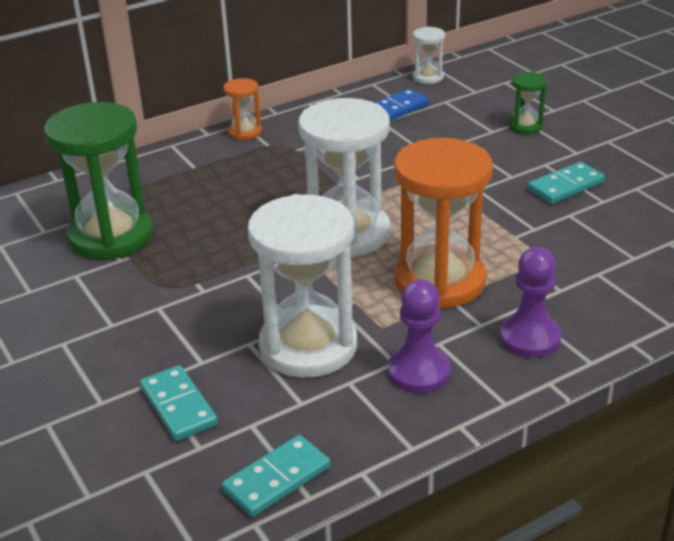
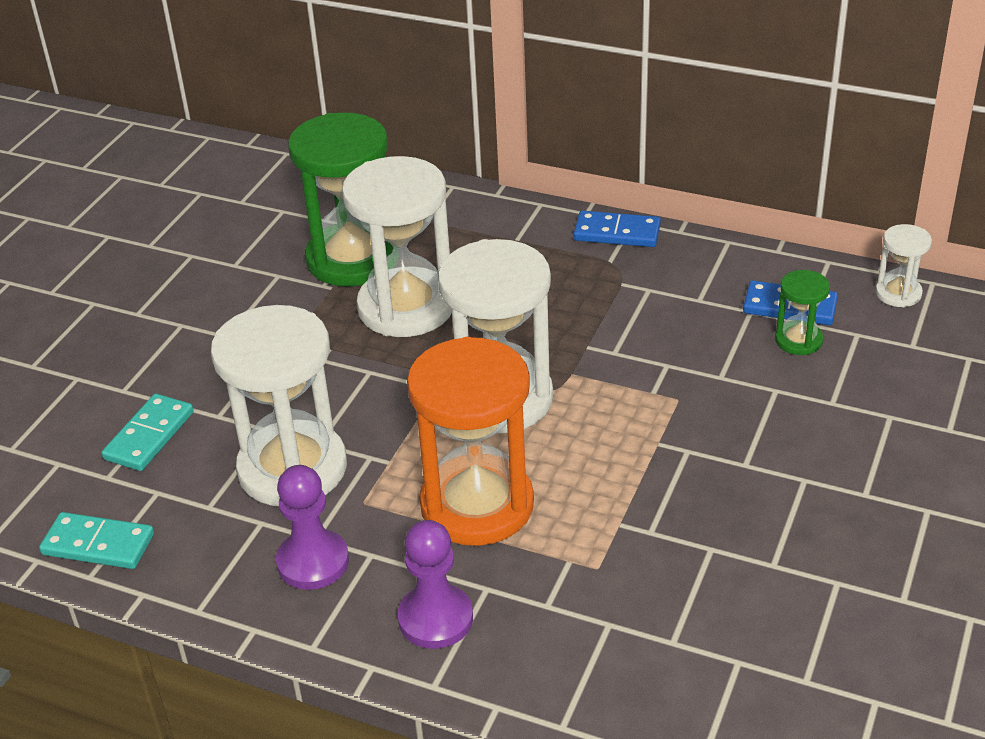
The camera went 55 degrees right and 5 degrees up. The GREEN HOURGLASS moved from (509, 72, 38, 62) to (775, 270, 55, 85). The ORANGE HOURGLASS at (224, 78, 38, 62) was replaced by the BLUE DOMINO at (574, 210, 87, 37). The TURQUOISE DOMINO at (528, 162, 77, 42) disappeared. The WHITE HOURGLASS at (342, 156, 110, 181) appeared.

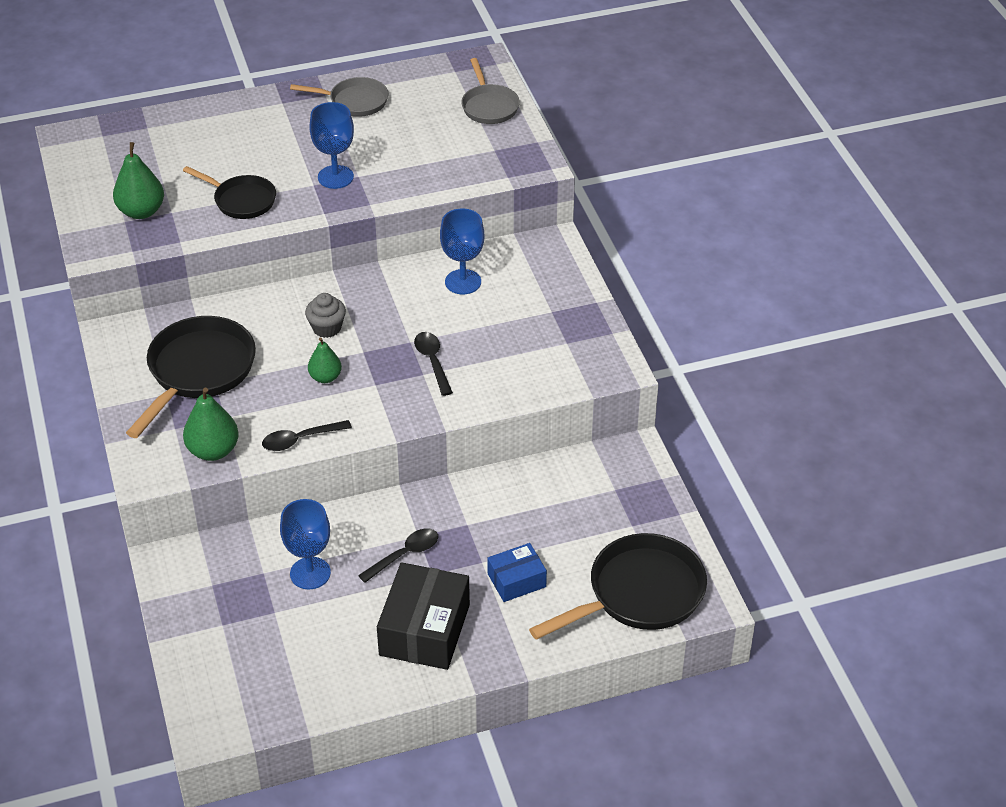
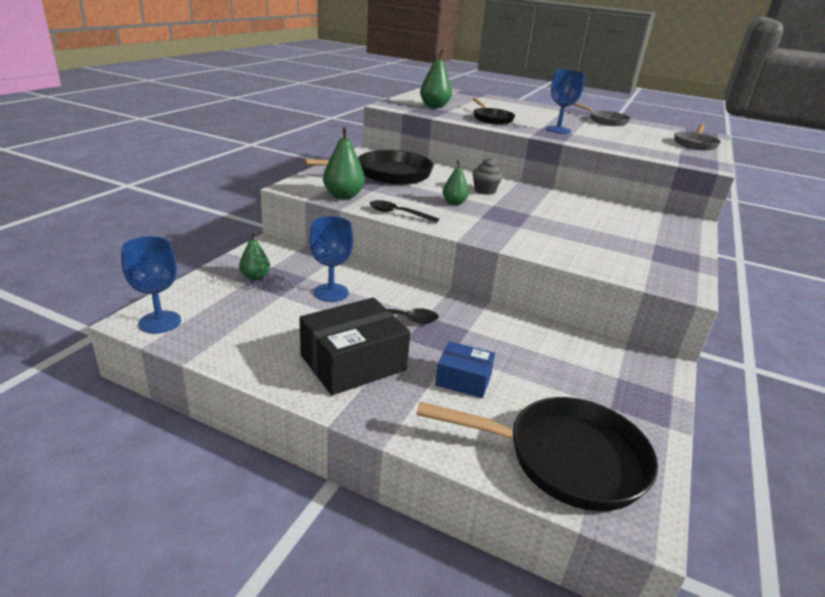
The camera went 40 degrees right and 15 degrees down. The BLUE GOBLET moved from (440, 209, 44, 85) to (121, 236, 60, 98). The BLACK SPOON at (414, 332, 39, 64) disappeared. The GREEN PEAR at (239, 232, 31, 48) appeared.

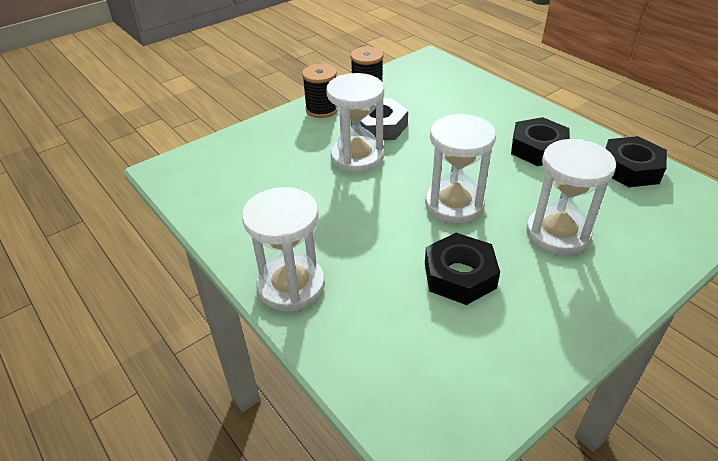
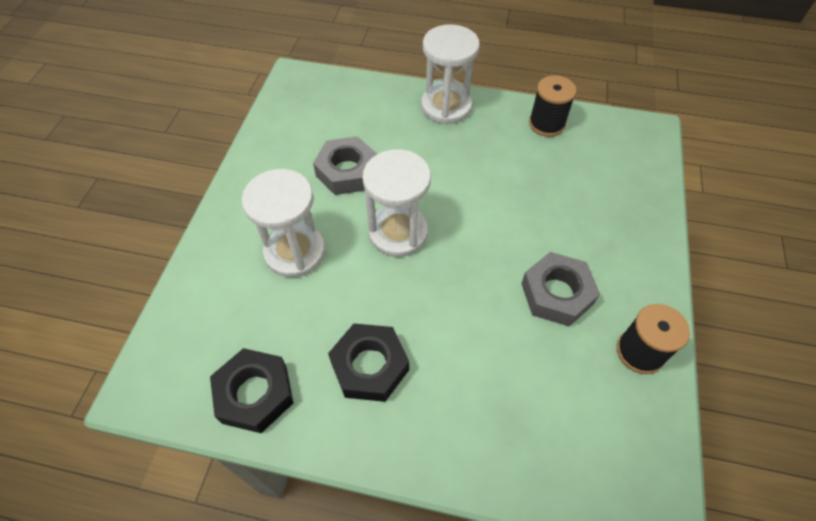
The camera went 140 degrees right and 15 degrees up. The BLACK SPOOL moved from (302, 64, 35, 54) to (529, 75, 48, 62). The WHITE HOURGLASS at (326, 73, 58, 99) disappeared. The BLACK NUT at (425, 233, 75, 72) became the GREY NUT at (313, 136, 64, 59).

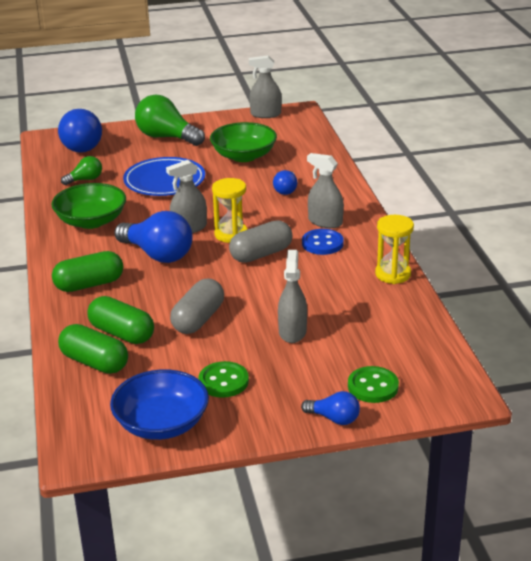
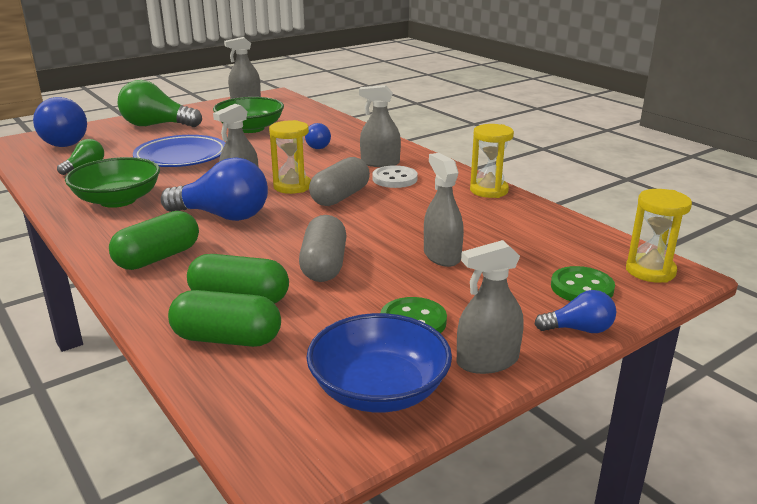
The camera went 25 degrees left and 5 degrees down. The BLUE BUTTON at (302, 229, 42, 26) became the WHITE BUTTON at (372, 165, 46, 23). The YELLOW HOURGLASS at (626, 189, 66, 94) appeared. The GREY SPRAY BOTTLE at (457, 240, 67, 134) appeared.

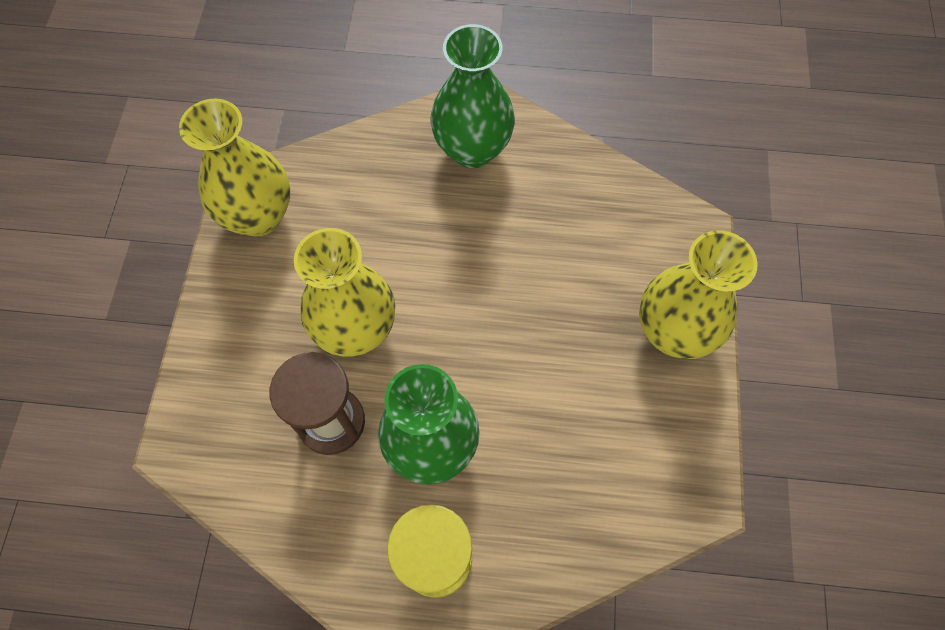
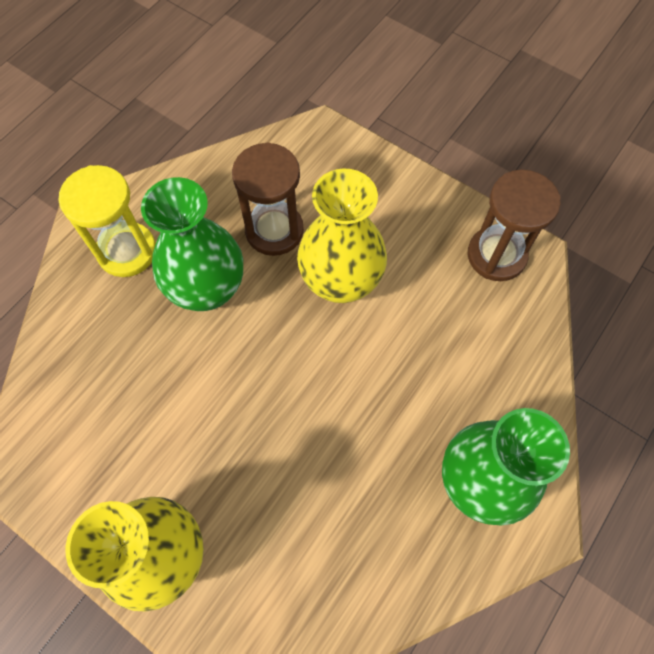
The camera went 120 degrees right and 0 degrees up. The YELLOW VASE at (179, 99, 111, 138) was replaced by the BROWN HOURGLASS at (468, 170, 93, 111).

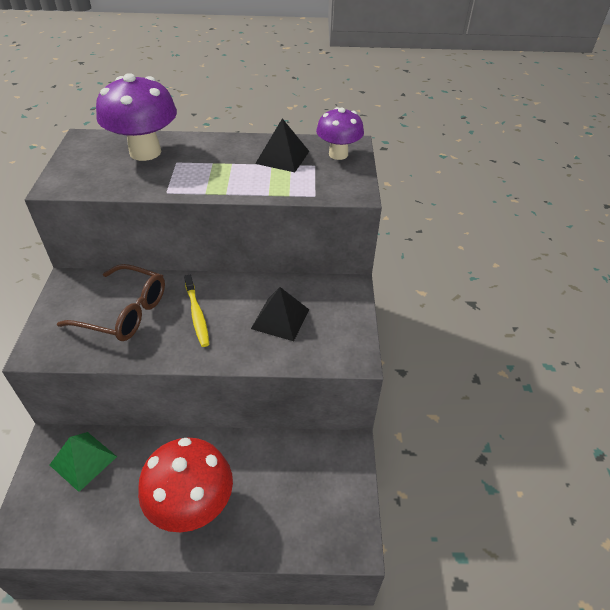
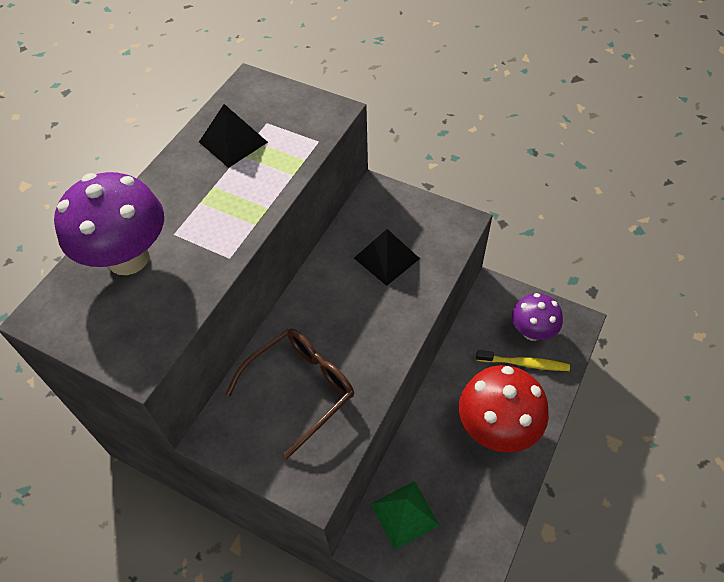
The camera went 60 degrees left and 10 degrees up. The PURPLE MUSHROOM moved from (316, 107, 48, 53) to (512, 293, 51, 48). The YELLOW TOOTHBRUSH moved from (184, 275, 25, 72) to (476, 350, 94, 21).

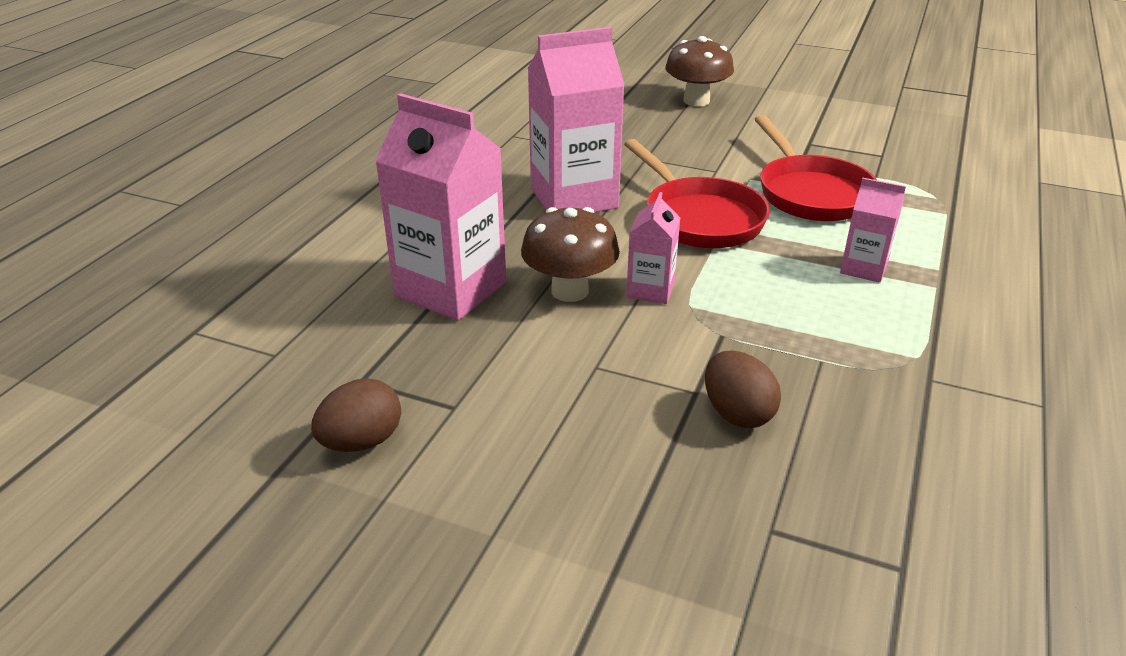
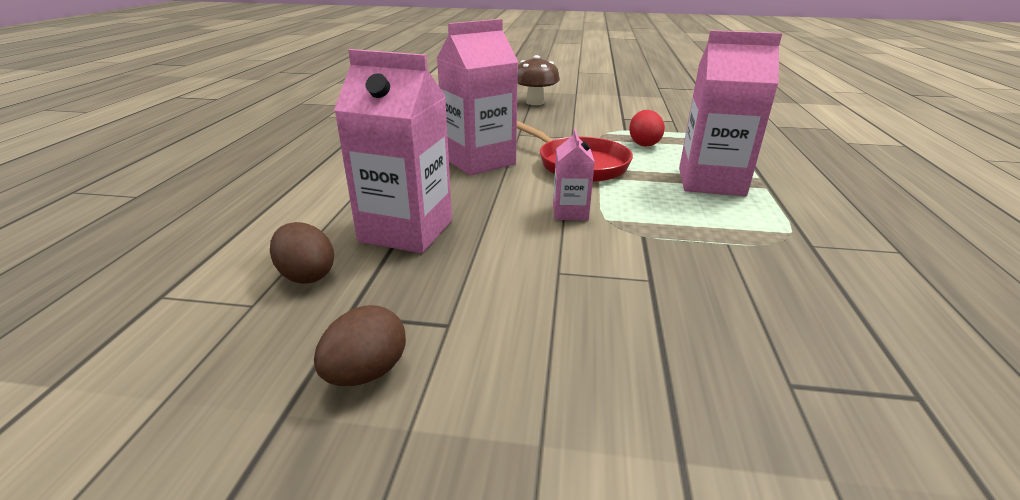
The camera went 15 degrees left and 5 degrees down. The RED PAN at (754, 115, 123, 106) was replaced by the RED EGG at (629, 110, 36, 37). The PINK CARTON at (840, 178, 66, 105) changed to 1.97 times the size. The BROWN MUSHROOM at (521, 207, 99, 95) disappeared. The BROWN EGG moved from (705, 351, 76, 77) to (270, 222, 64, 62).

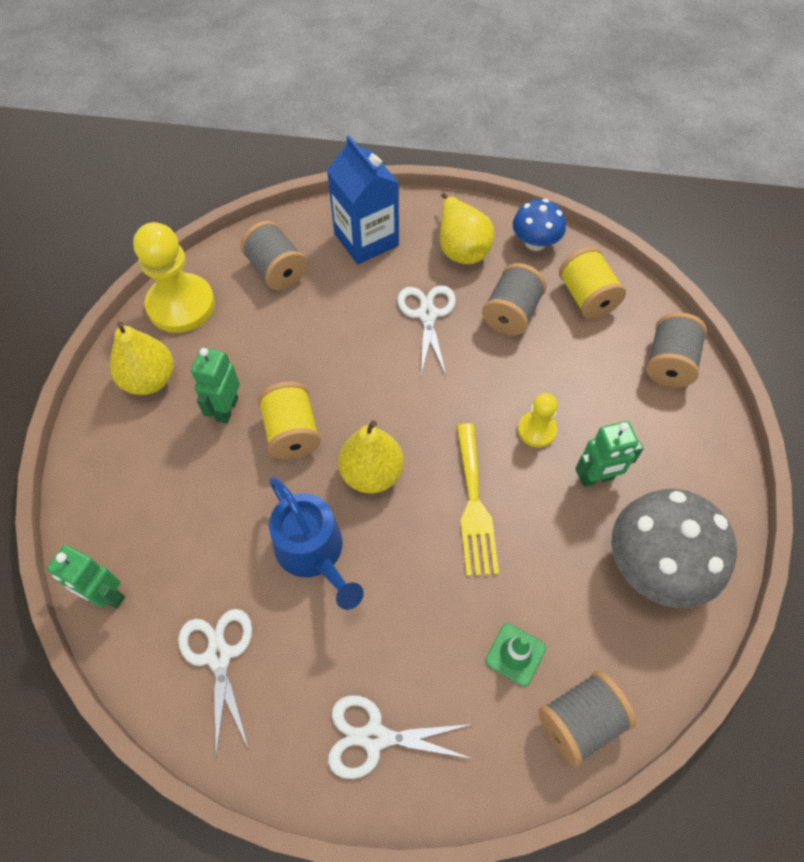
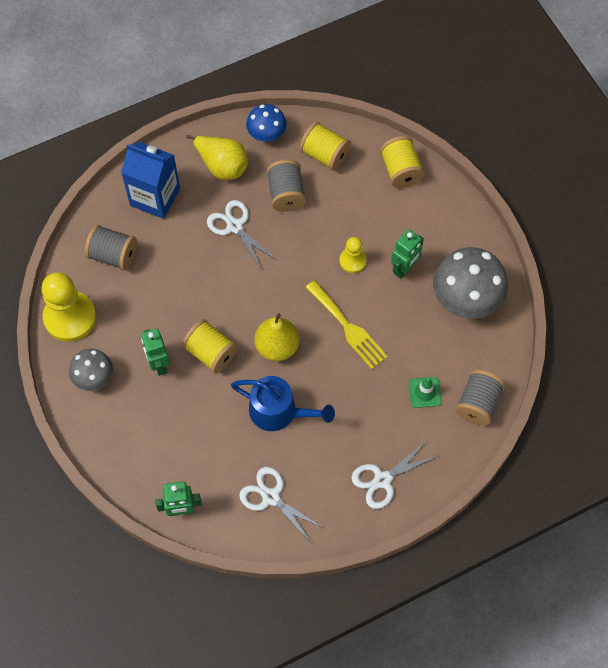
The camera went 35 degrees left and 5 degrees up. The GREY SPOOL at (646, 312, 61, 75) became the YELLOW SPOOL at (380, 136, 44, 52). The YELLOW PEAR at (110, 321, 64, 74) was replaced by the GREY MUSHROOM at (69, 349, 44, 42).

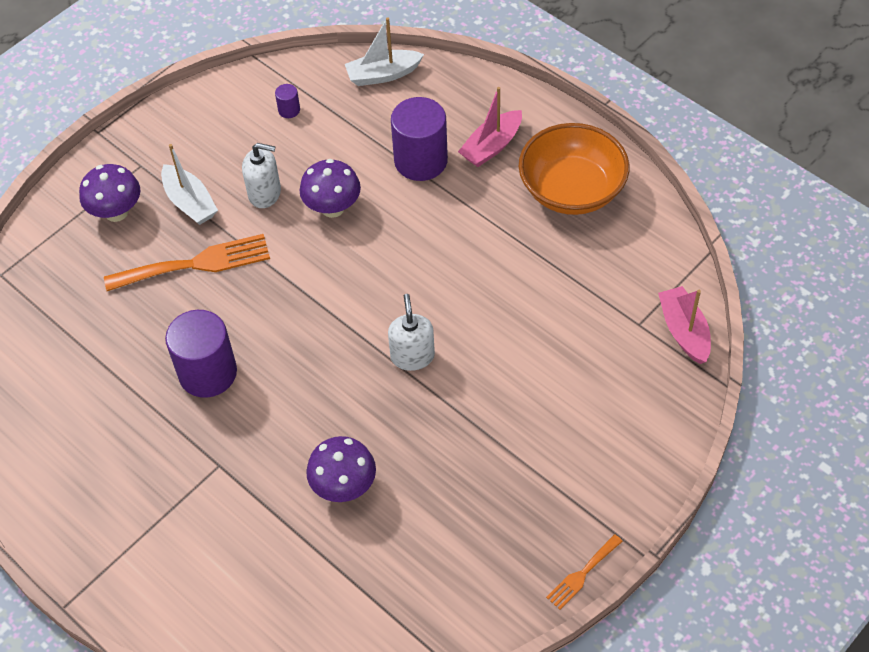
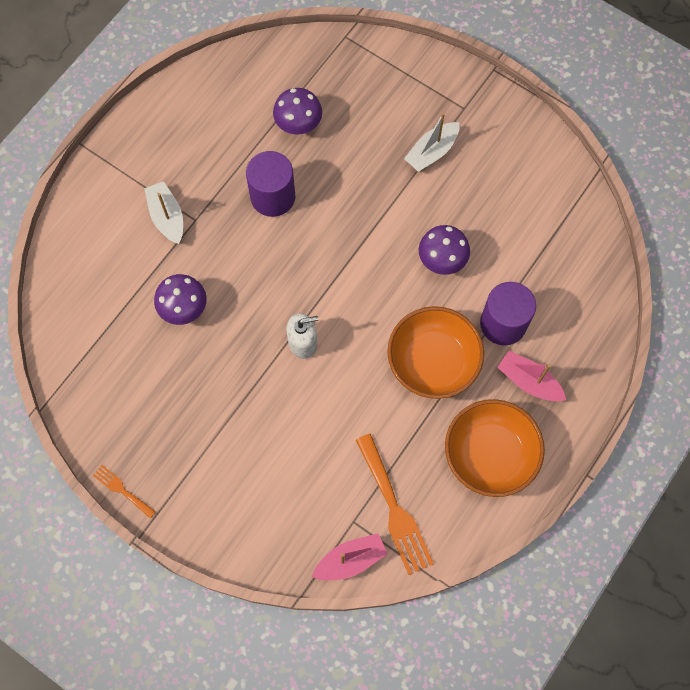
The camera went 80 degrees right and 15 degrees up. The WHITE BOAT moved from (345, 17, 79, 69) to (144, 181, 39, 63). The PURPLE CYLINDER at (275, 84, 25, 34) disappeared. The WHITE SOAP DISPENSER at (242, 143, 39, 65) disappeared. The PURPLE MUSHROOM moved from (79, 164, 61, 58) to (273, 88, 49, 47). The ORANGE FORK moved from (104, 234, 166, 57) to (356, 434, 78, 141). The ORANGE BOWL at (388, 306, 96, 93) appeared.

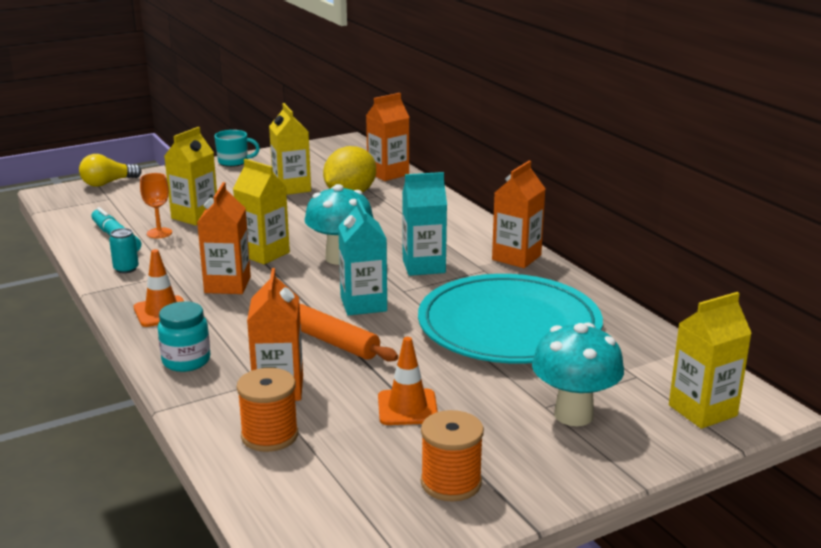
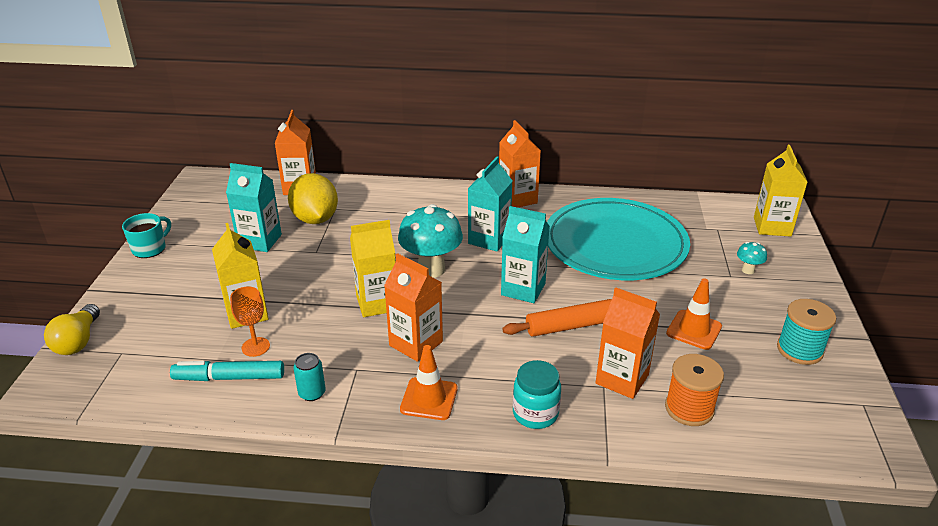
The camera went 55 degrees left and 10 degrees up. The YELLOW CARTON at (269, 103, 42, 92) became the TURQUOISE CARTON at (226, 163, 56, 89). The TURQUOISE MUSHROOM at (532, 322, 92, 104) changed to 0.46 times the size. The ORANGE SPOOL at (421, 410, 63, 92) became the TURQUOISE SPOOL at (777, 299, 59, 66).

